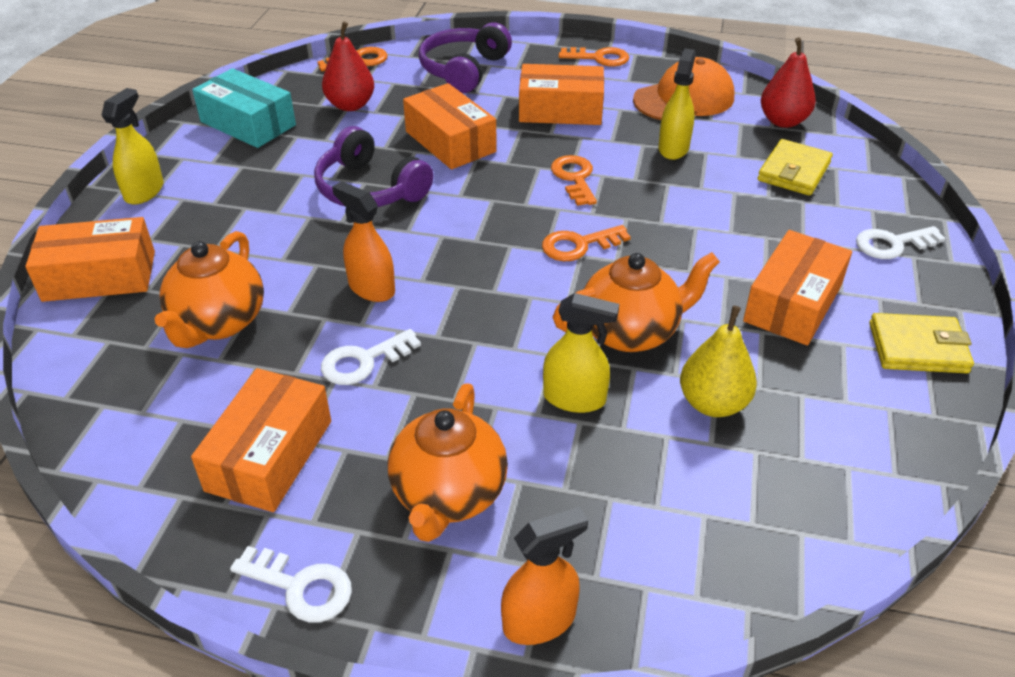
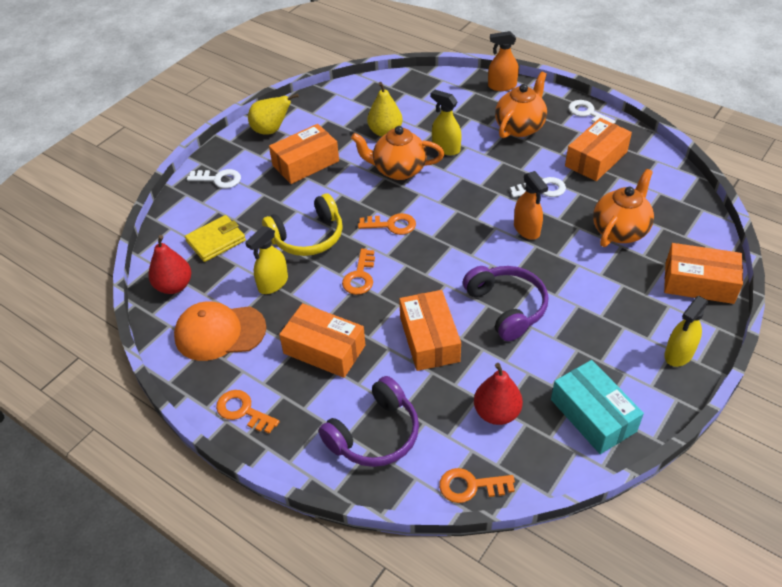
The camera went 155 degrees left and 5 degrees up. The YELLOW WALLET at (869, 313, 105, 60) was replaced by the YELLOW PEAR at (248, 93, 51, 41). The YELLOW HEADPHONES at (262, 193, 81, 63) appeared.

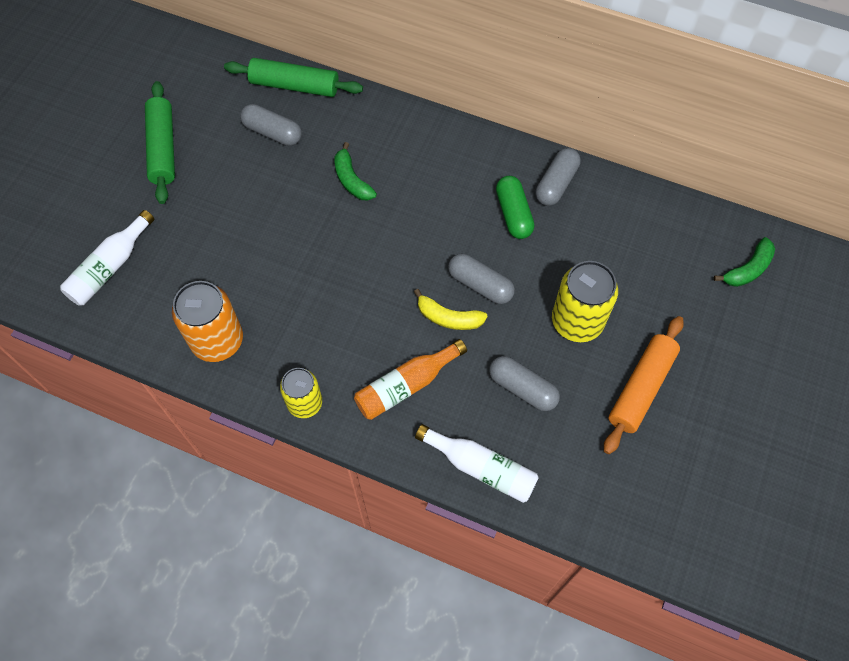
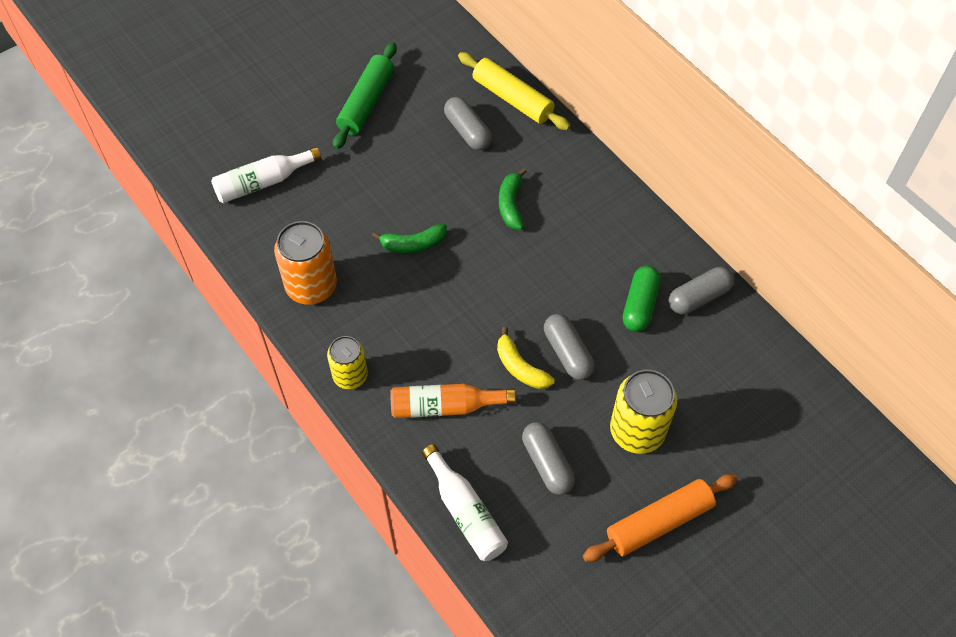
The camera went 30 degrees right and 5 degrees down. The GREEN ROLLING PIN at (224, 58, 139, 39) became the YELLOW ROLLING PIN at (458, 52, 112, 78). The GREEN BANANA moved from (714, 237, 61, 50) to (372, 224, 75, 29).

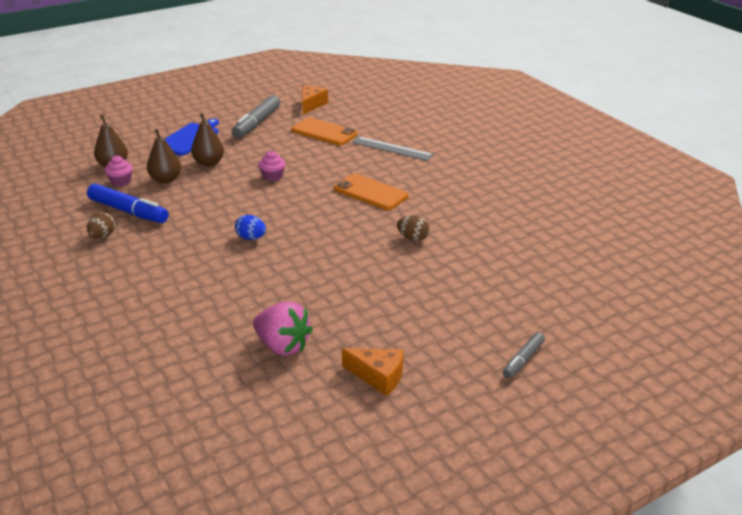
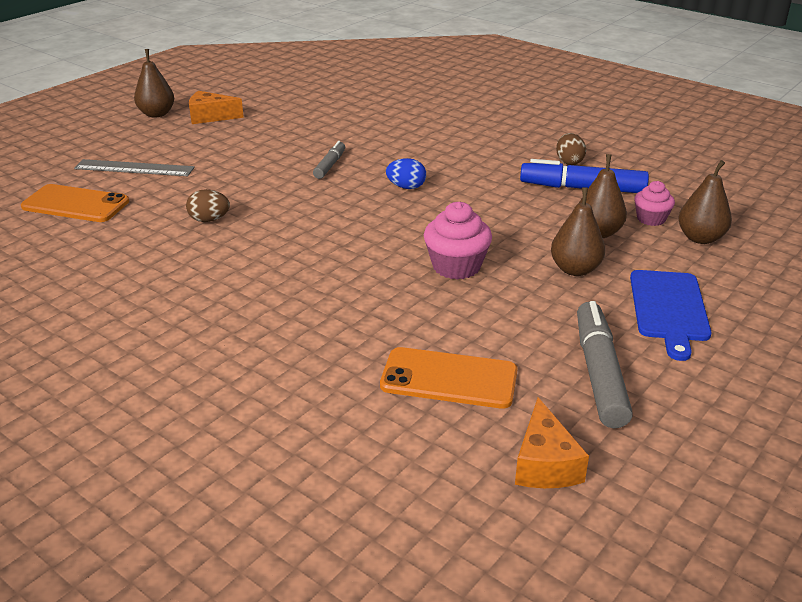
The camera went 160 degrees right and 0 degrees up. The GREY RULER moved from (352, 137, 82, 24) to (74, 159, 121, 17). The PINK CUPCAKE at (258, 151, 27, 30) changed to 1.58 times the size. The ORANGE PHONE moved from (334, 174, 74, 36) to (21, 184, 108, 38). The PINK STRAWBERRY at (253, 301, 60, 55) disappeared. The GREY MARKER moved from (503, 332, 42, 46) to (313, 141, 32, 38). The BROWN PEAR at (134, 49, 40, 69) appeared.

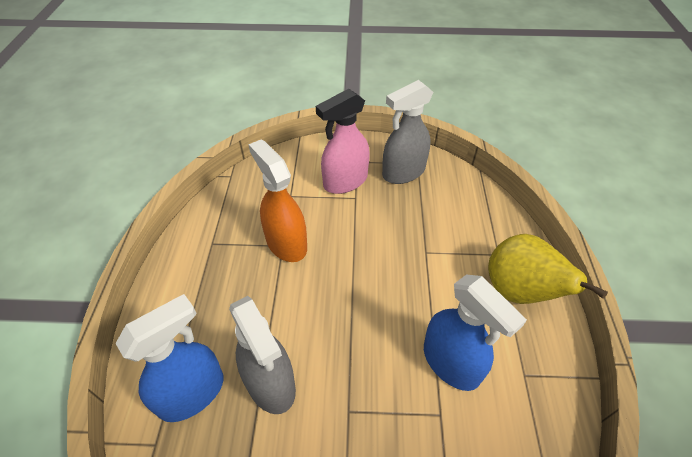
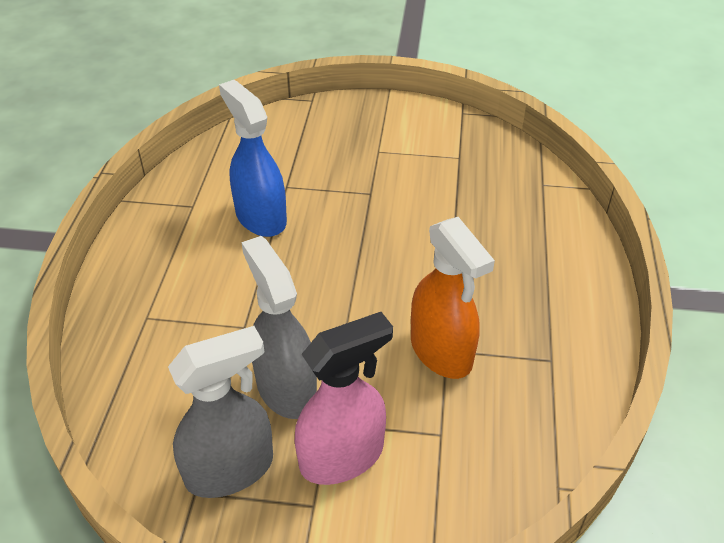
The camera went 175 degrees left and 5 degrees down. The YELLOW PEAR at (488, 234, 120, 70) disappeared. The BLUE SPRAY BOTTLE at (115, 294, 109, 128) disappeared. The GREY SPRAY BOTTLE moved from (229, 296, 67, 118) to (241, 236, 76, 183).

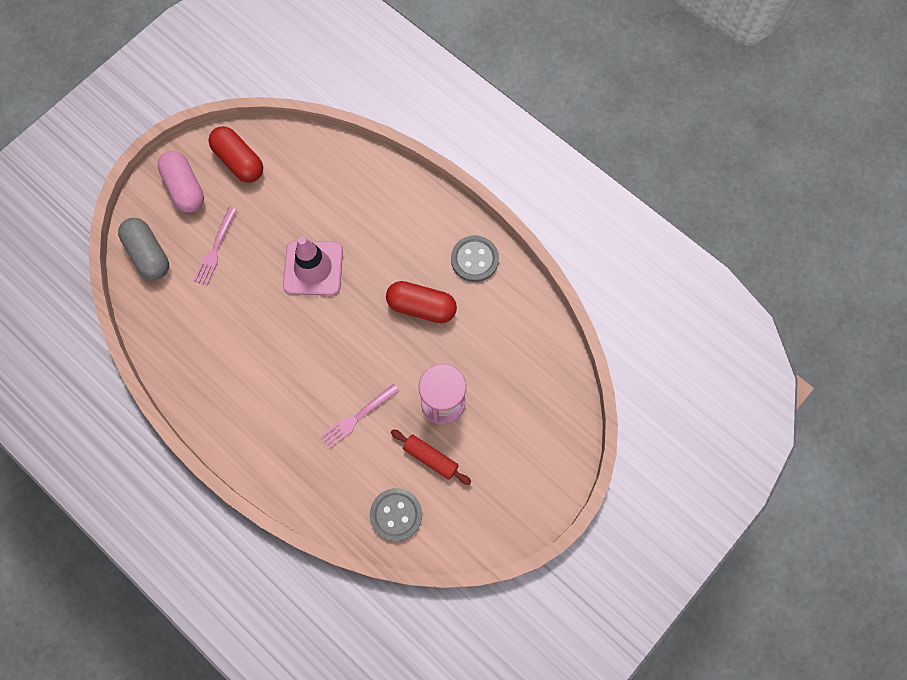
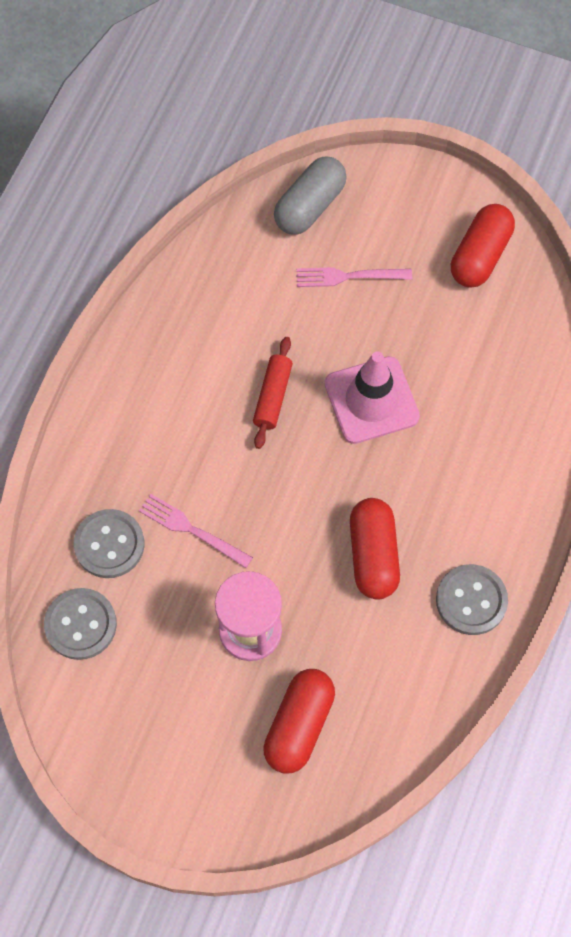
The camera went 70 degrees right and 5 degrees down. The PINK CAPSULE at (157, 151, 47, 62) disappeared. The RED ROLLING PIN moved from (390, 429, 81, 56) to (253, 337, 40, 112). The GREY BUTTON at (74, 509, 70, 69) appeared. The RED CAPSULE at (263, 669, 72, 105) appeared.

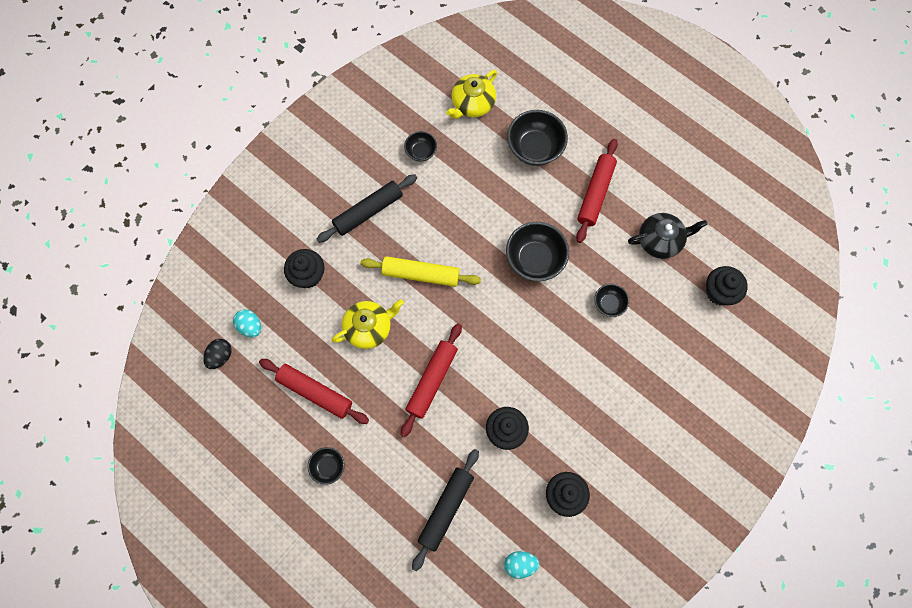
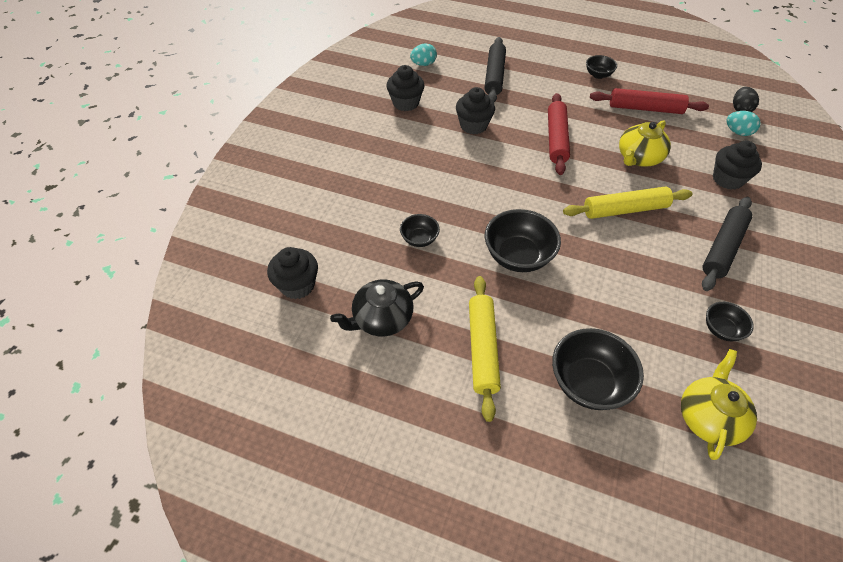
The camera went 160 degrees right and 20 degrees down. The RED ROLLING PIN at (576, 139, 42, 104) became the YELLOW ROLLING PIN at (469, 276, 32, 146).

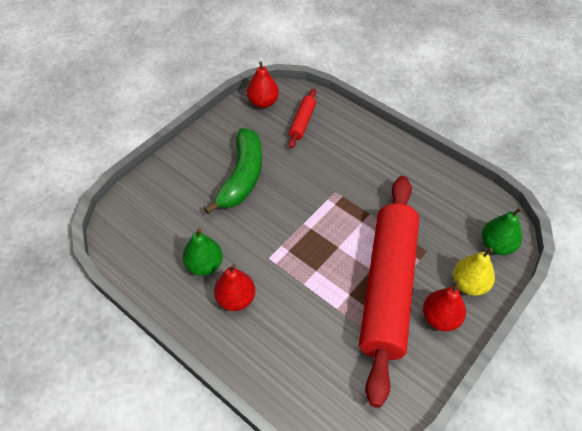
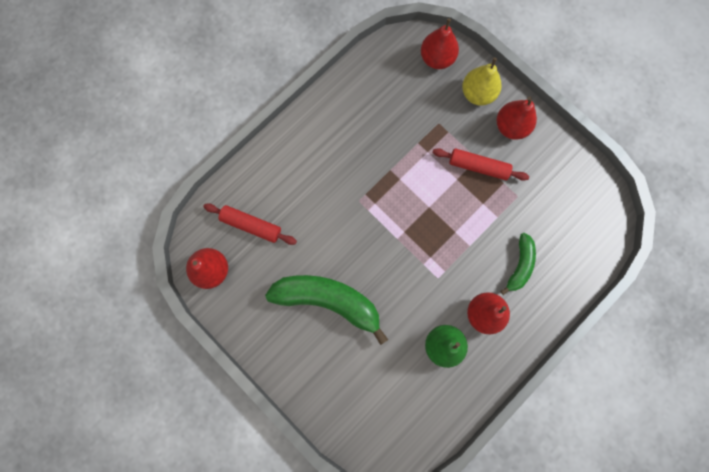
The camera went 85 degrees left and 25 degrees up. The RED ROLLING PIN at (359, 176, 60, 232) changed to 0.40 times the size. The GREEN PEAR at (482, 208, 40, 47) became the RED PEAR at (421, 18, 38, 51). The GREEN BANANA at (500, 233, 36, 62) appeared.

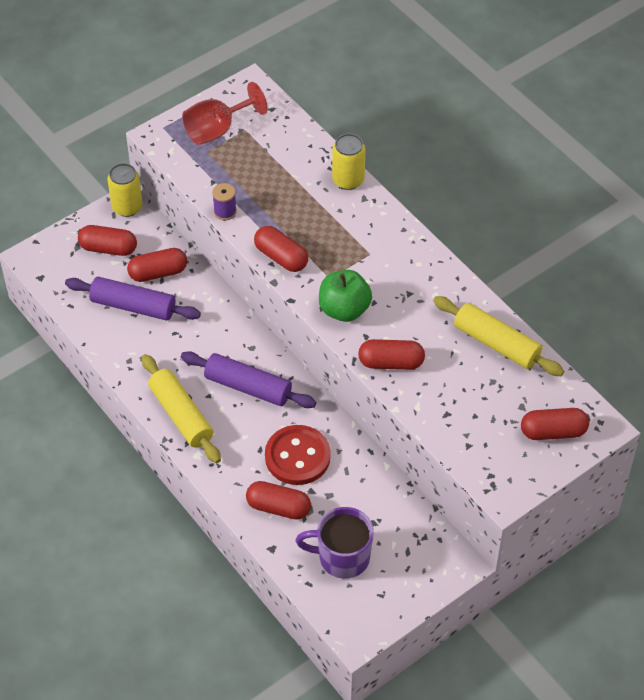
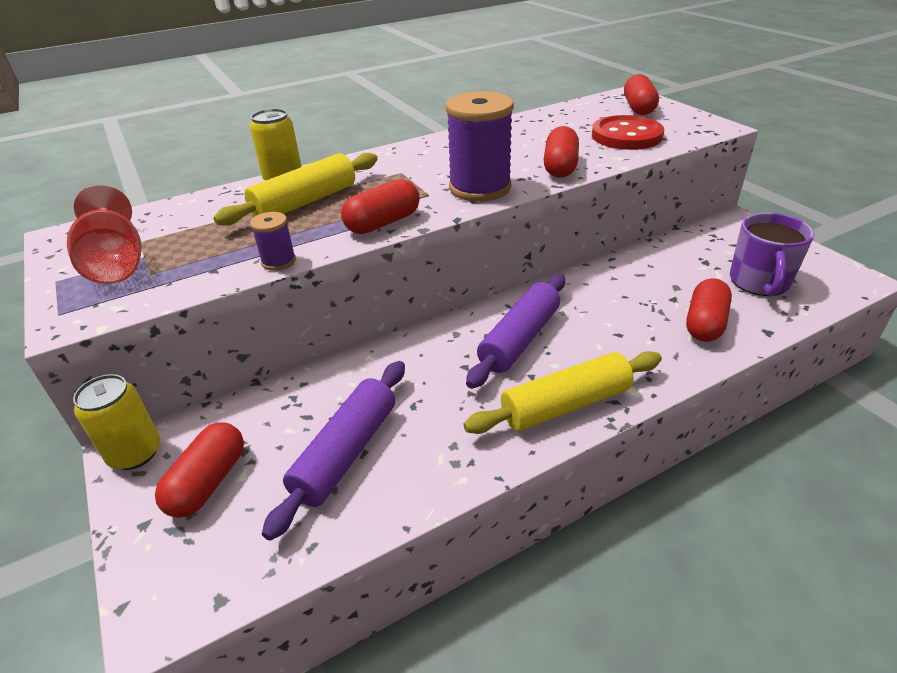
The camera went 80 degrees left and 15 degrees down. The RED CAPSULE at (127, 248, 60, 34) disappeared. The GREEN APPLE at (319, 270, 53, 52) was replaced by the PURPLE SPOOL at (446, 91, 68, 111). The YELLOW ROLLING PIN moved from (433, 296, 131, 80) to (213, 153, 164, 73). The RED BUTTON moved from (265, 425, 66, 60) to (592, 115, 72, 35).

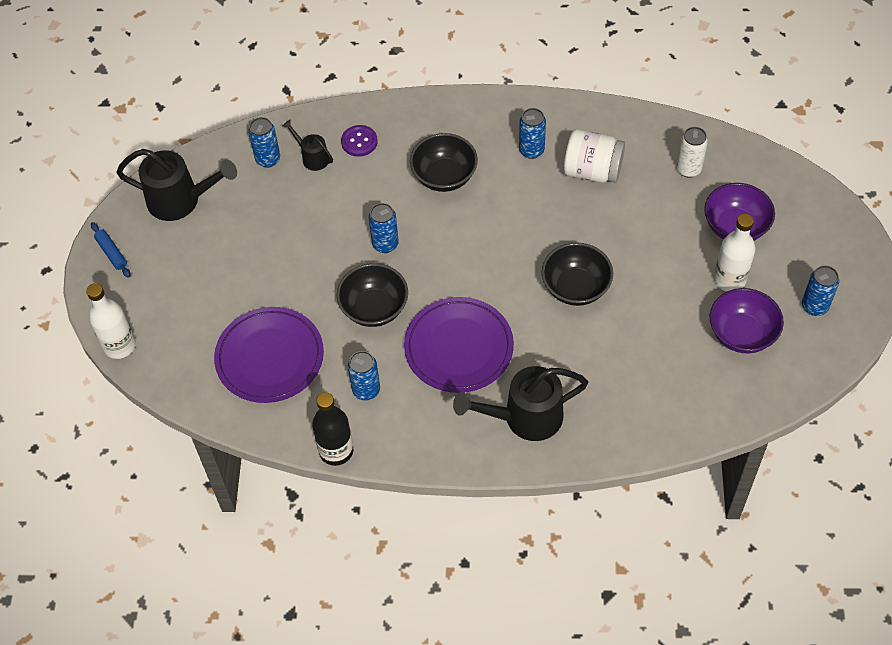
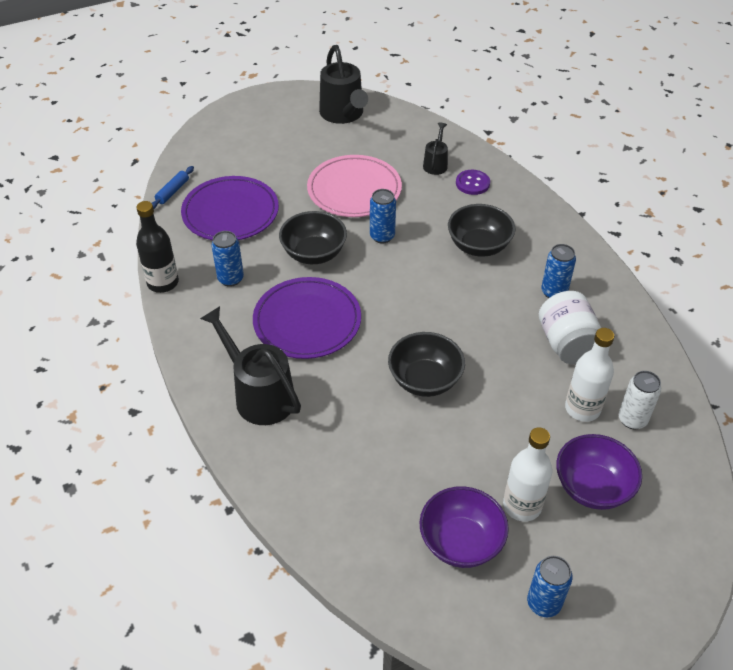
The camera went 60 degrees right and 10 degrees down. The BLUE CAN at (248, 117, 32, 51) disappeared. The BLUE ROLLING PIN moved from (91, 222, 40, 56) to (152, 166, 42, 43). The WHITE BOTTLE moved from (86, 283, 50, 76) to (565, 328, 49, 94). The PINK PLATE at (307, 155, 95, 62) appeared.

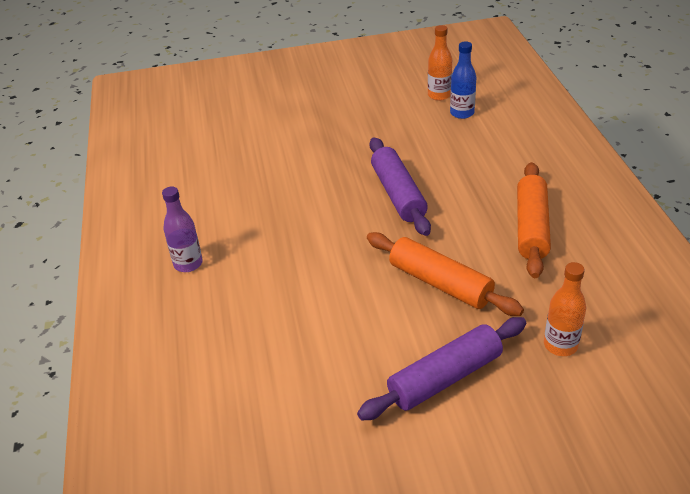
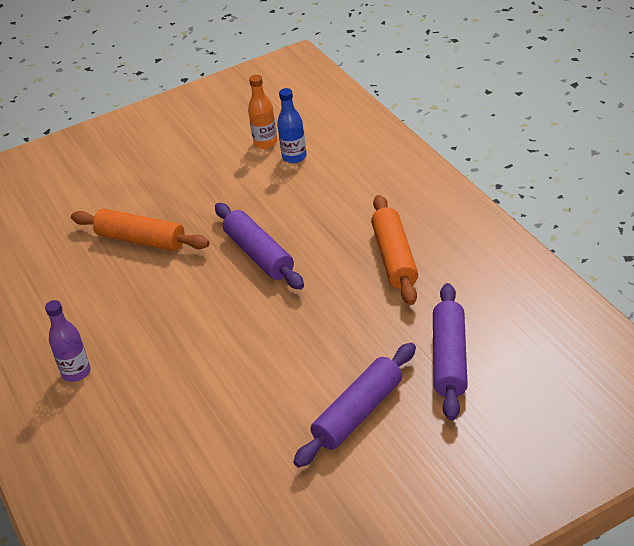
The camera went 15 degrees left and 0 degrees up. The ORANGE ROLLING PIN moved from (367, 232, 157, 84) to (71, 209, 139, 42). The ORANGE BOTTLE at (544, 262, 42, 94) was replaced by the PURPLE ROLLING PIN at (433, 283, 35, 138).

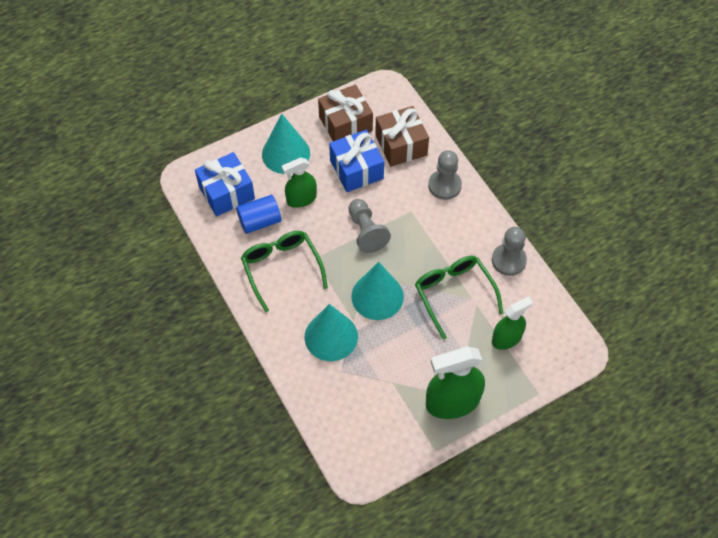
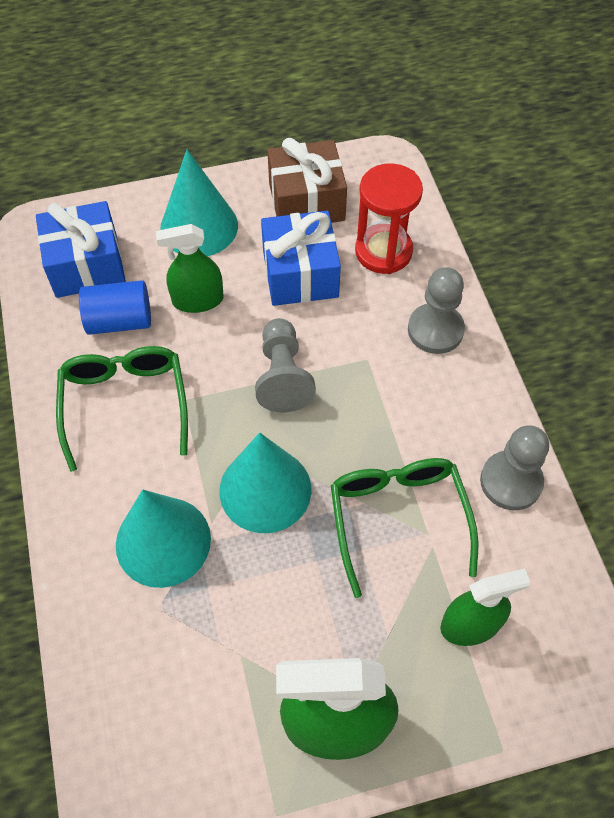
The camera went 15 degrees right and 0 degrees up. The BROWN GIFT at (375, 106, 54, 61) was replaced by the RED HOURGLASS at (355, 163, 68, 111).

